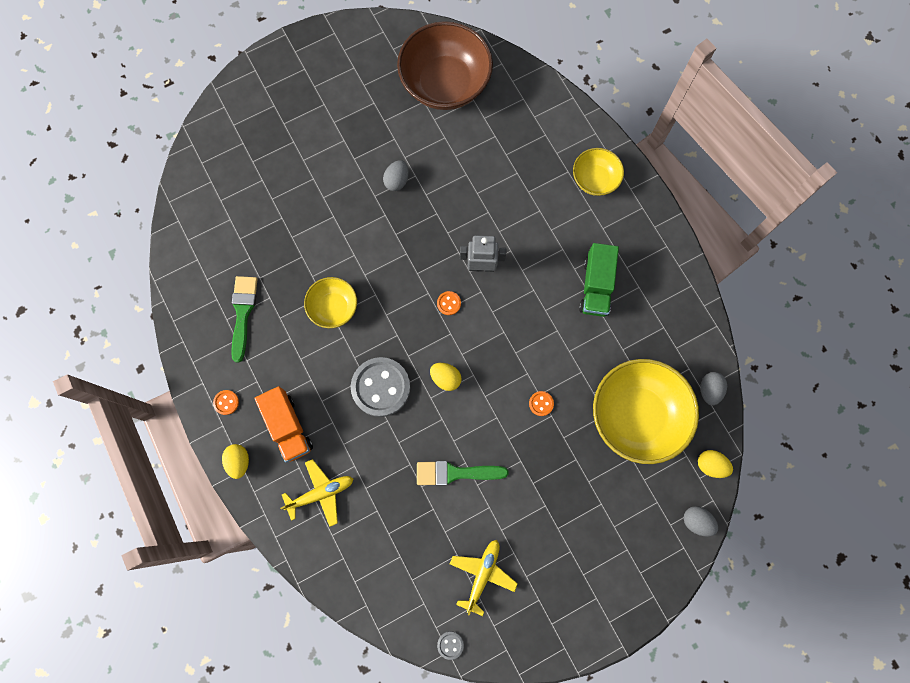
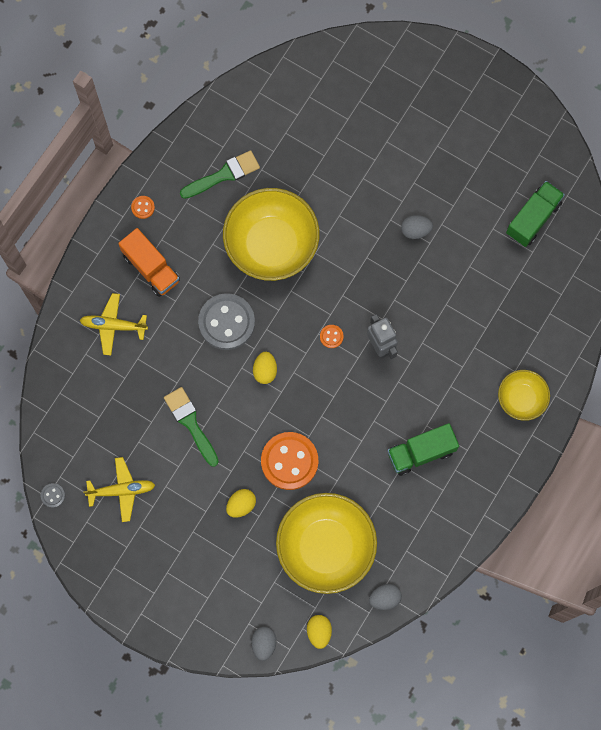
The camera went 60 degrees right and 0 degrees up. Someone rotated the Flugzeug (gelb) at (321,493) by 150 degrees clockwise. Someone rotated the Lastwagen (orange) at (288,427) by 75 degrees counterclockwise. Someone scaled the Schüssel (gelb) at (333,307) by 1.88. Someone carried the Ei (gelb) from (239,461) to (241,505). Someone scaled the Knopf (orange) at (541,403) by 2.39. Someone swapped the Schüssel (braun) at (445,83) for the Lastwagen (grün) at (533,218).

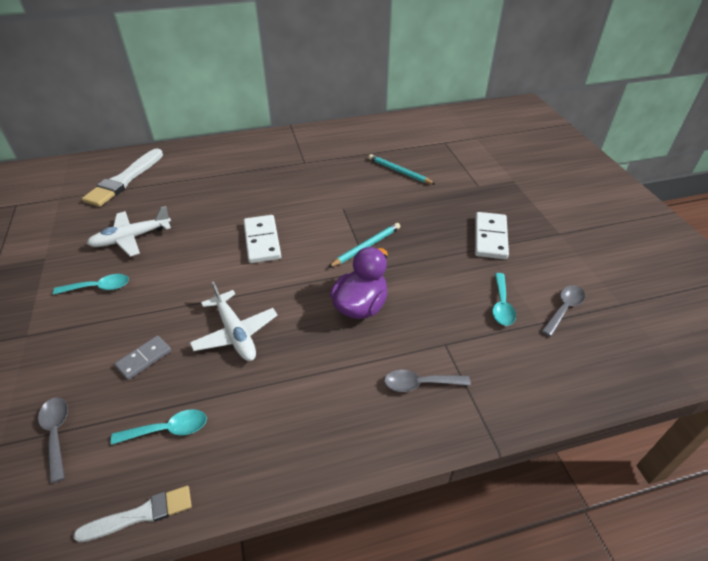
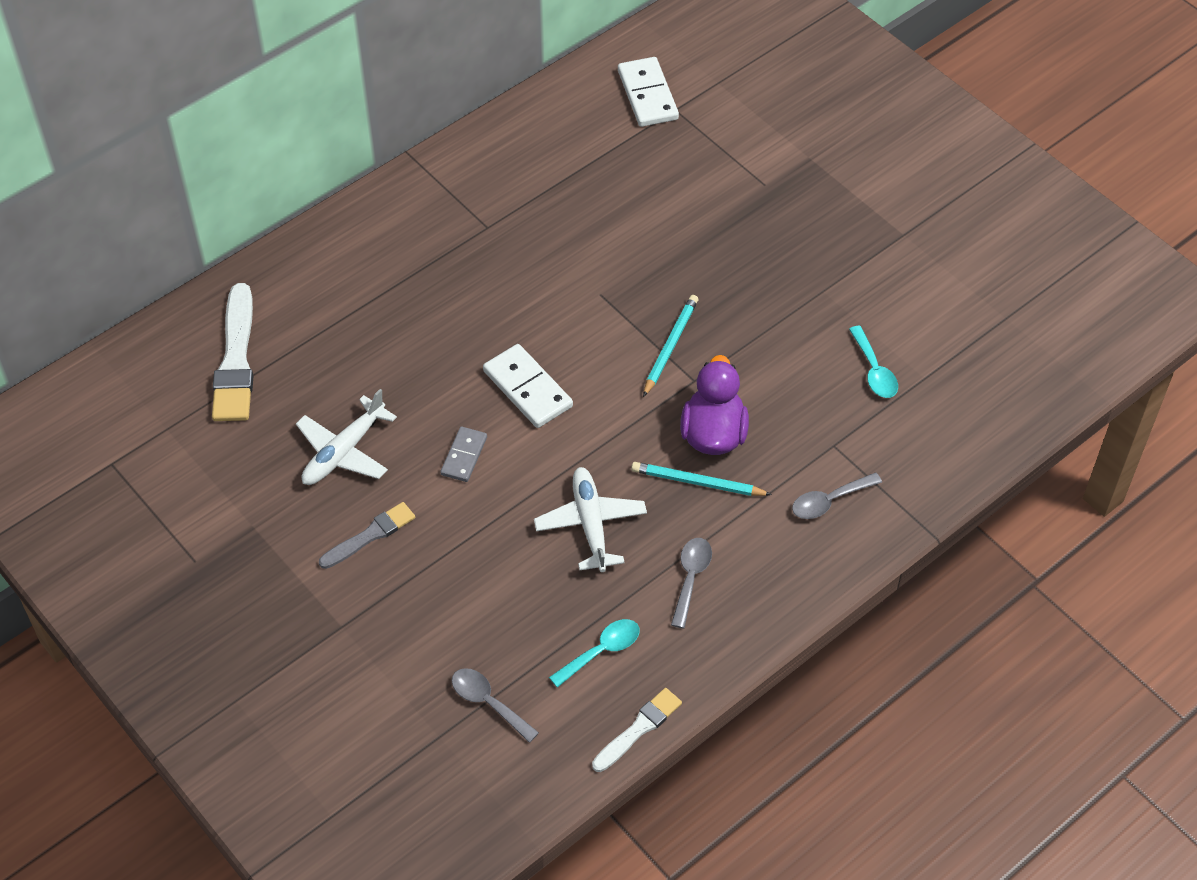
The camera went 25 degrees left and 10 degrees up. Someone swapped the Löffel (türkis) at (99,287) for the Pinsel (grau) at (370,535). Someone carried the Dominostein (grau) from (144,359) to (464,456). Someone rotated the Flugzeug (weiß) at (235,333) by 135 degrees counterclockwise. Someone carried the Dominostein (weiß) from (490,237) to (648,95). Someone carried the Bleistift (türkis) from (399,171) to (698,482). Someone carried the Löffel (grau) from (564,309) to (691,578).

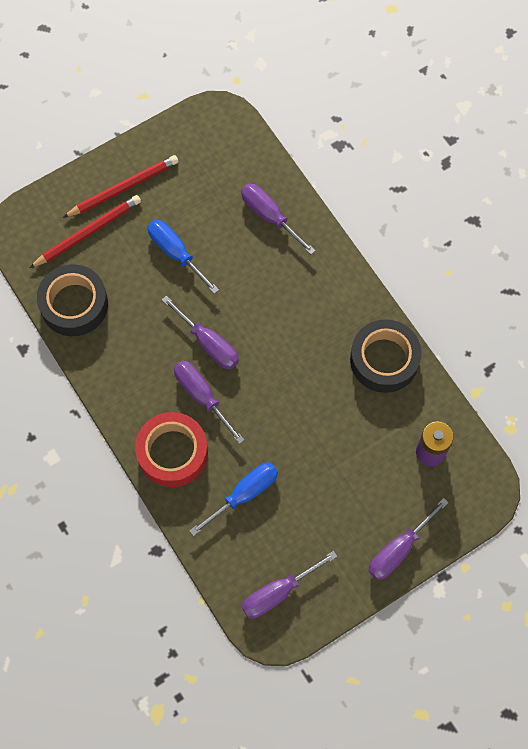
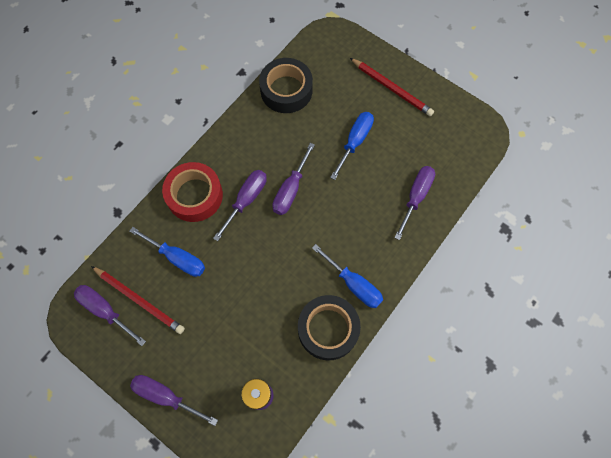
The camera went 70 degrees right and 0 degrees up. Someone carried the Bleistift (rot) from (87,232) to (139,300). Someone put down the Schraubenzieher (blau) at (354,284).

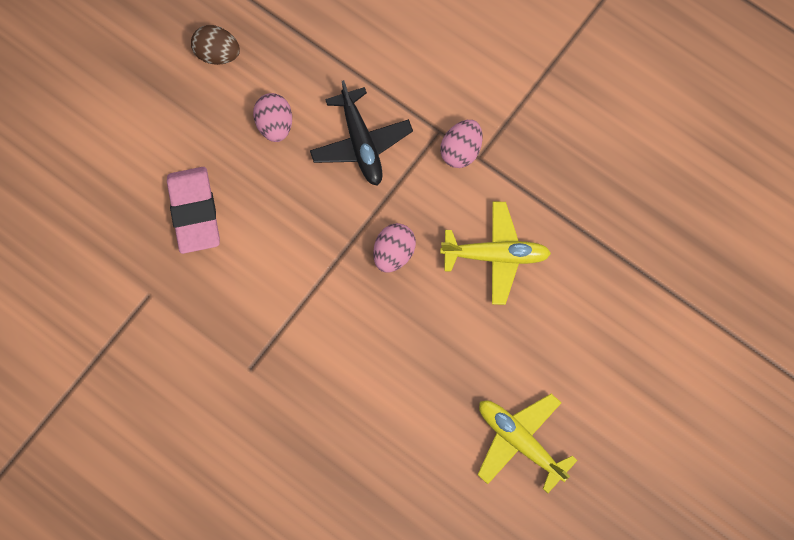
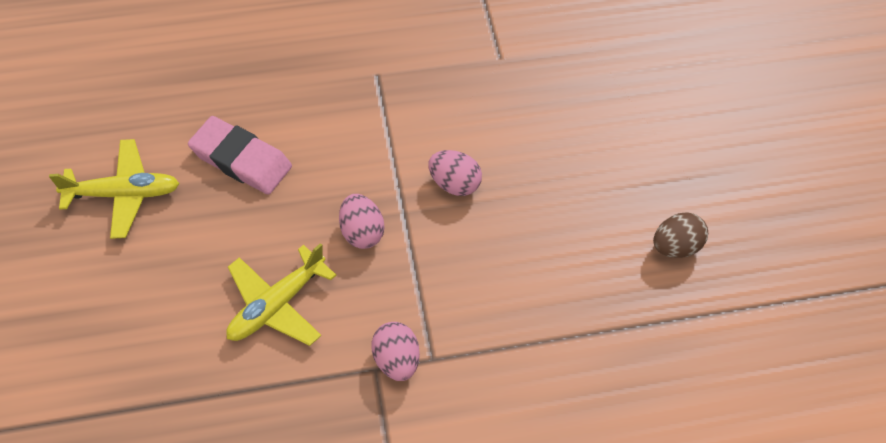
The camera went 130 degrees right and 15 degrees down. Someone carried the Radiergummi (rosa) from (194,212) to (241,160). Someone carried the Ei (rosa) from (275,124) to (454,184). Someone took away the Flugzeug (schwarz) at (361,143).

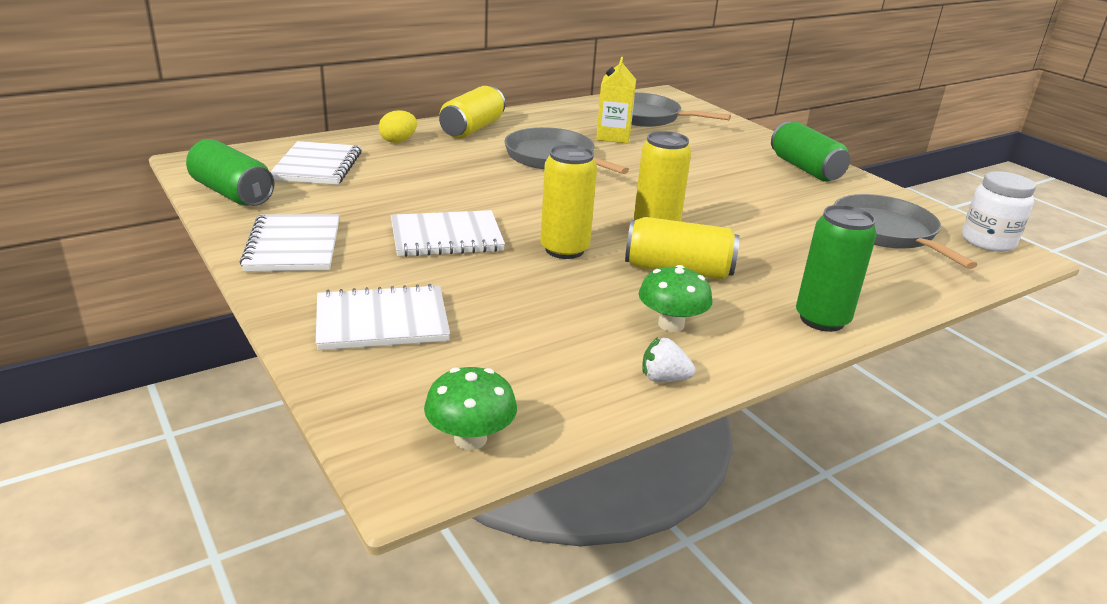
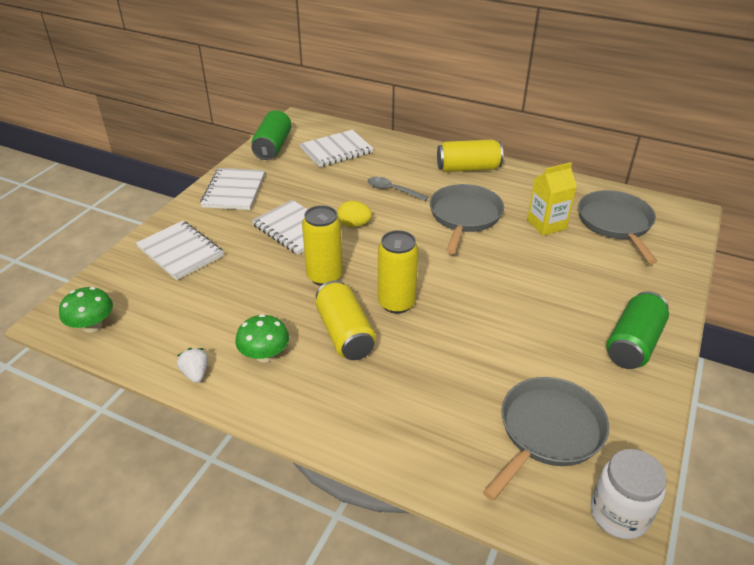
The camera went 60 degrees right and 10 degrees up. Someone rotated the Notizbuch (weiß) at (293,246) by 45 degrees counterclockwise. Someone carried the Ei (gelb) from (398,141) to (354,224). Someone put down the Löffel (grau) at (392,190). Someone took away the Dose (grün) at (822,319).

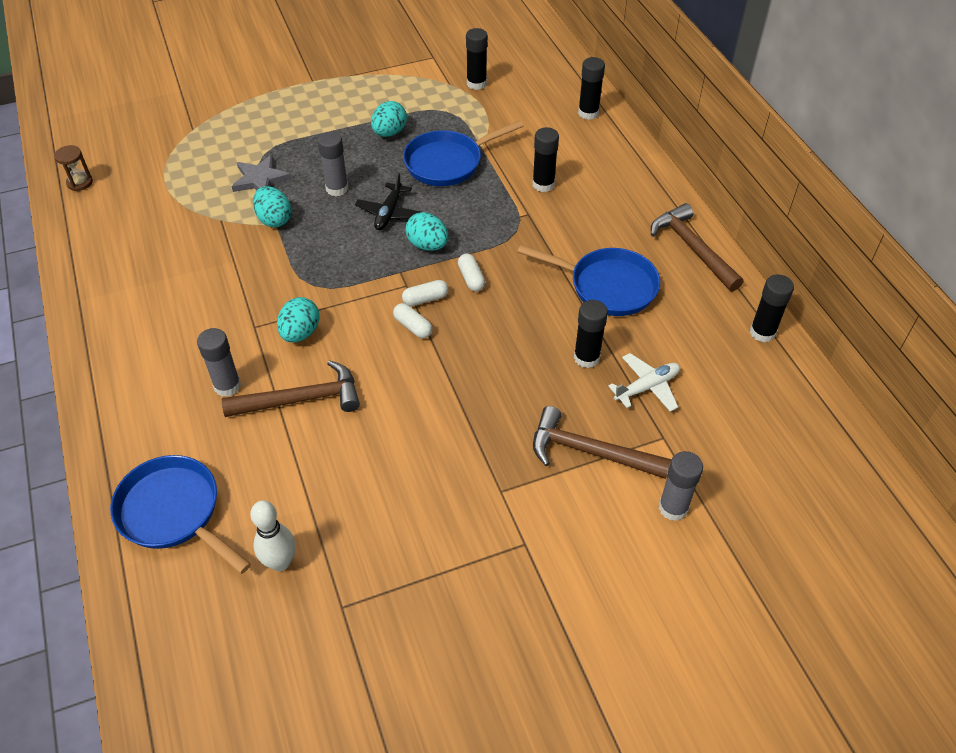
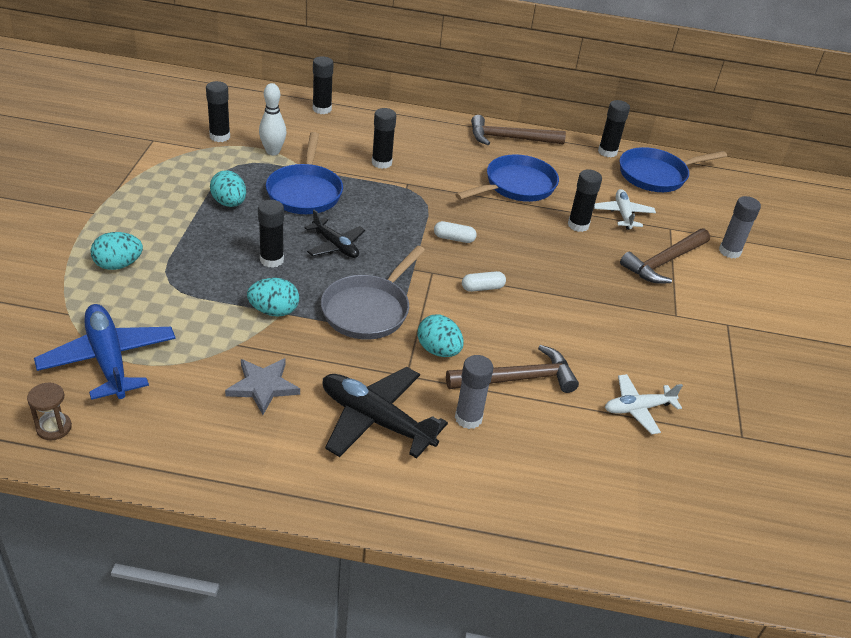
The camera went 65 degrees left and 10 degrees down. Someone put down the Flugzeug (blau) at (108,360). Someone carried the Ei (türkis) from (427,245) to (118,265). Someone carried the Stern (grau) from (260,179) to (263,386). Someone repainted the Klebestift (grau) at (337,188), which became the Klebestift (schwarz) at (272,260). Someone carried the Bowlingkegel (weiß) from (280,562) to (273,151). Someone put down the Pfanne (grau) at (368,310). Someone put down the Flugzeug (schwarz) at (376,420). Someone rotated the Hammer (braun) at (301,399) by 60 degrees clockwise. Someone put down the Flugzeug (weiß) at (638,408). Someone carried the Pfanne (blau) from (174,512) to (656,175). Someone took away the Kapsel (weiß) at (425,299).

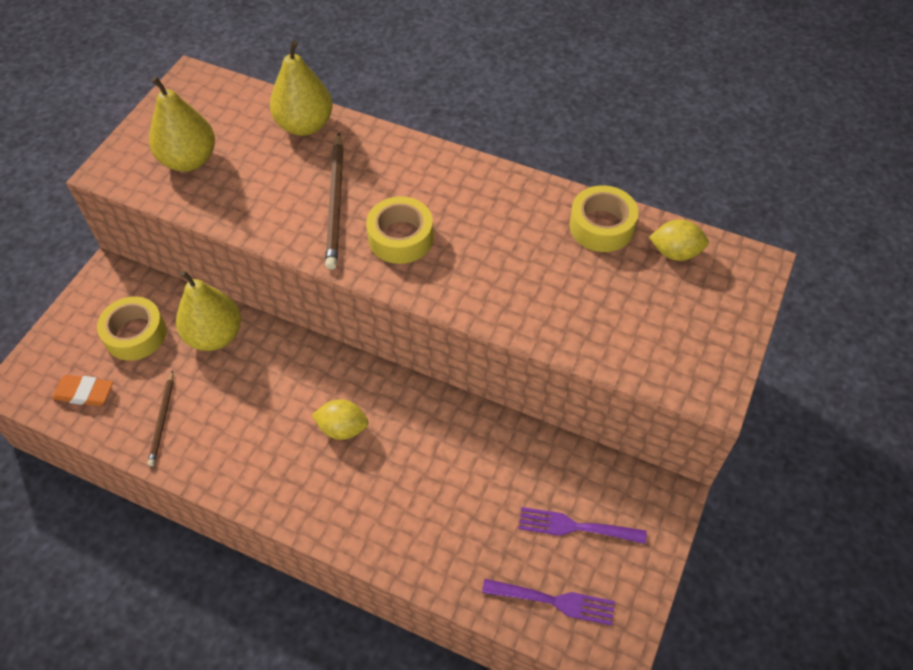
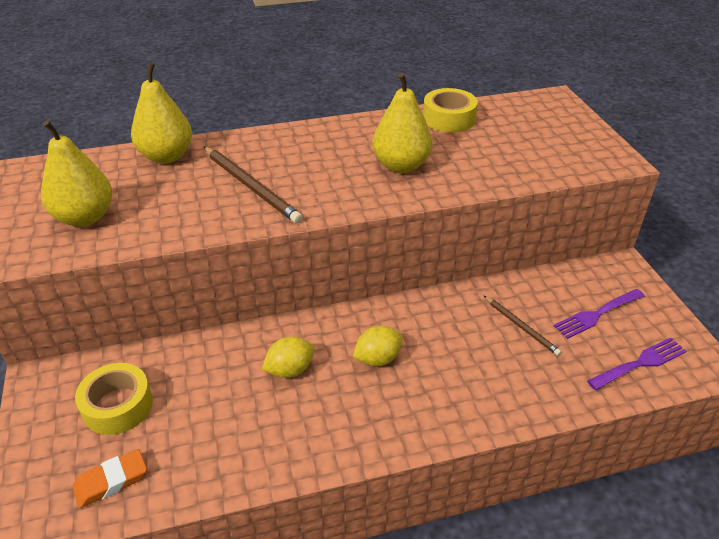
The camera went 40 degrees left and 15 degrees down. Someone carried the Zitrone (gelb) from (675,252) to (290,370). Someone carried the Birne (gelb) from (215,335) to (401,165). Someone carried the Bleistift (braun) from (162,420) to (521,327). Someone took away the Klebeband (gelb) at (400,237).

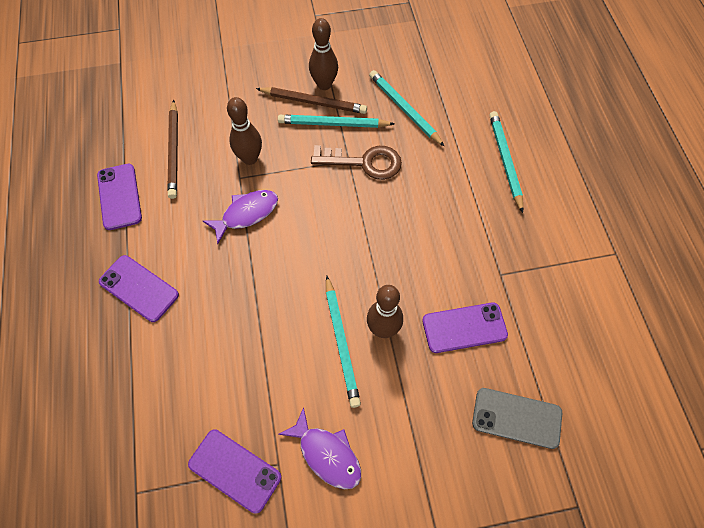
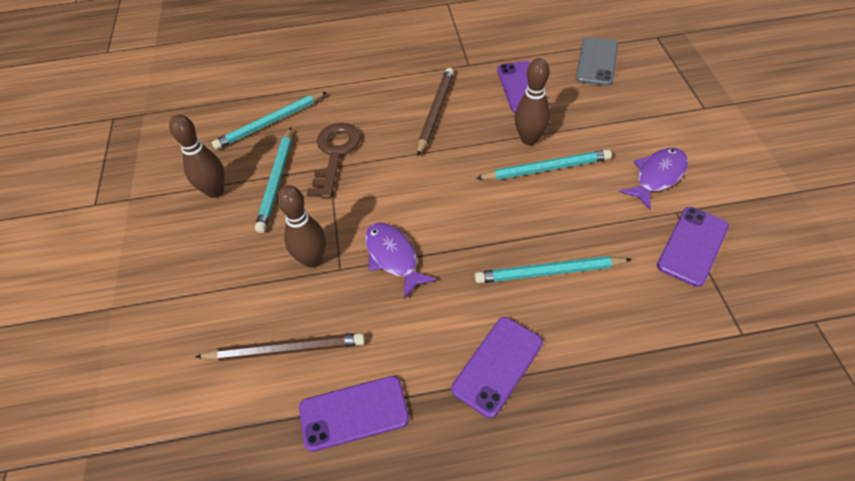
The camera went 85 degrees left and 10 degrees down. Someone carried the Bleistift (braun) from (314,102) to (435,112). Someone carried the Bleistift (türkis) from (505,161) to (548,272).

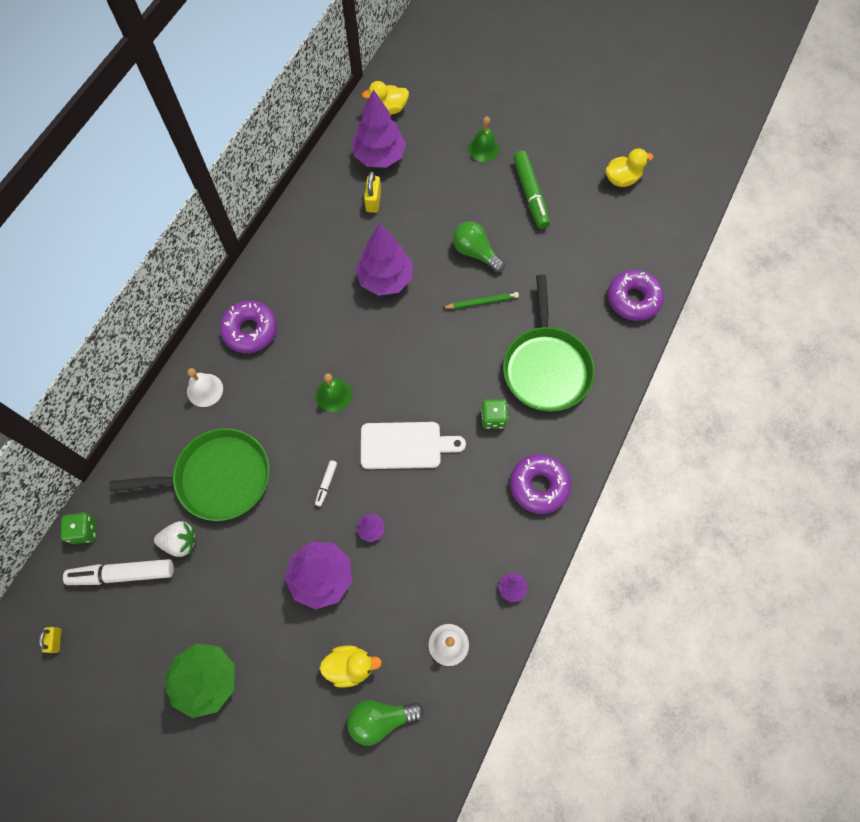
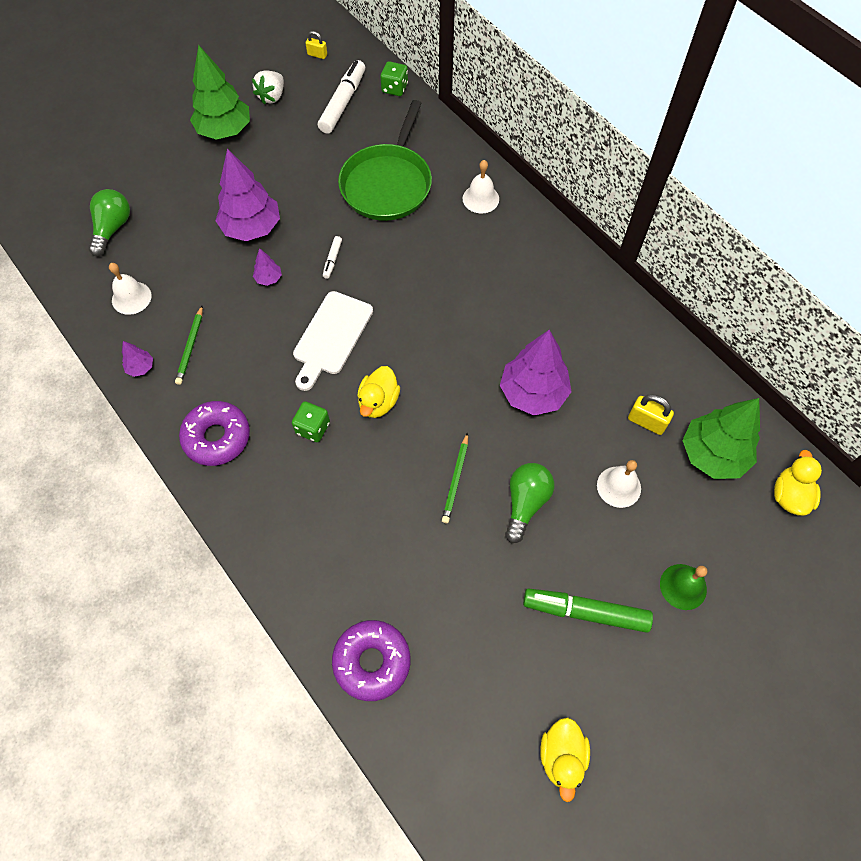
The camera went 115 degrees right and 5 degrees down. Someone put down the Bleistift (grün) at (190,347). Someone carried the Erdbeere (weiß) from (180,542) to (272,96). Someone rotated the Filzstift (weiß) at (326,484) by 120 degrees counterclockwise. Someone carried the Ente (gelb) from (350,666) to (378,402). Someone rotated the Glühbirne (grün) at (475,252) by 45 degrees counterclockwise. Someone put down the Glocke (weiß) at (619,486). Someone repainted the Baum (lila) at (379,156), which became the Baum (grün) at (712,454). Someone took away the Donut (lila) at (250,330). Someone took away the Glocke (grün) at (333,395). Someone took away the Pfanne (grün) at (546,367).

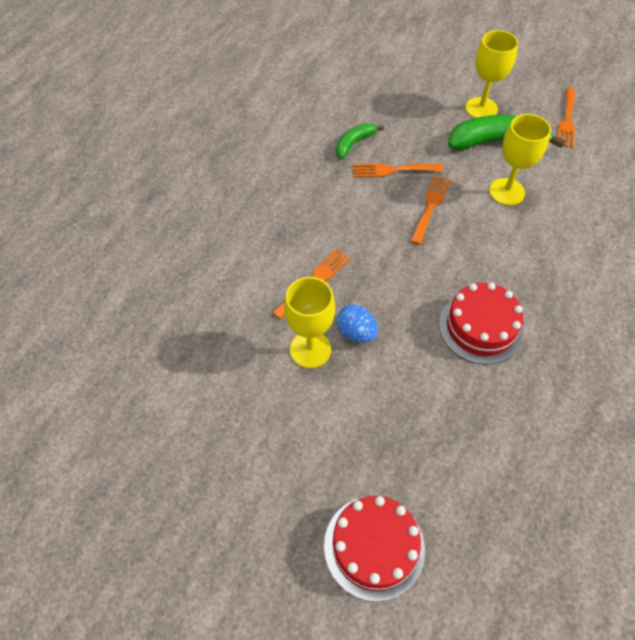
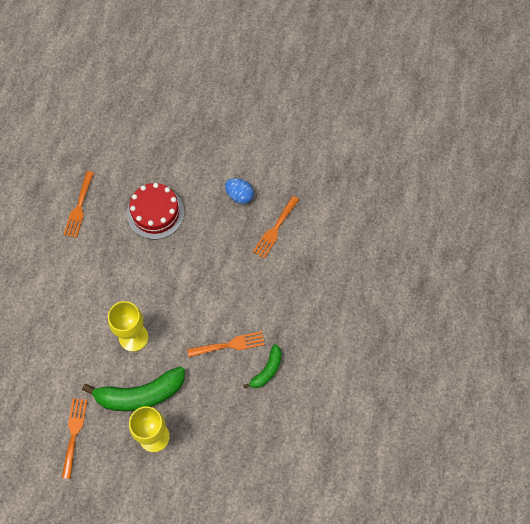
The camera went 170 degrees right and 10 degrees up. Someone carried the Gabel (orange) from (431,206) to (79,207). Someone took away the Kelch (gelb) at (310,349). Someone took away the Kuchen (rot) at (374,546).

